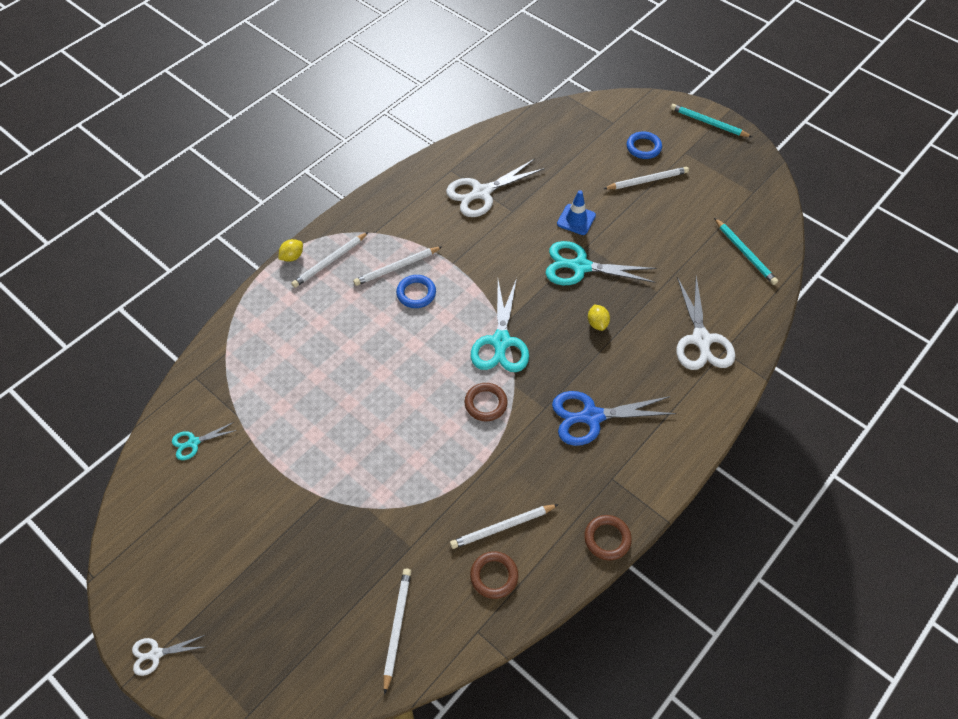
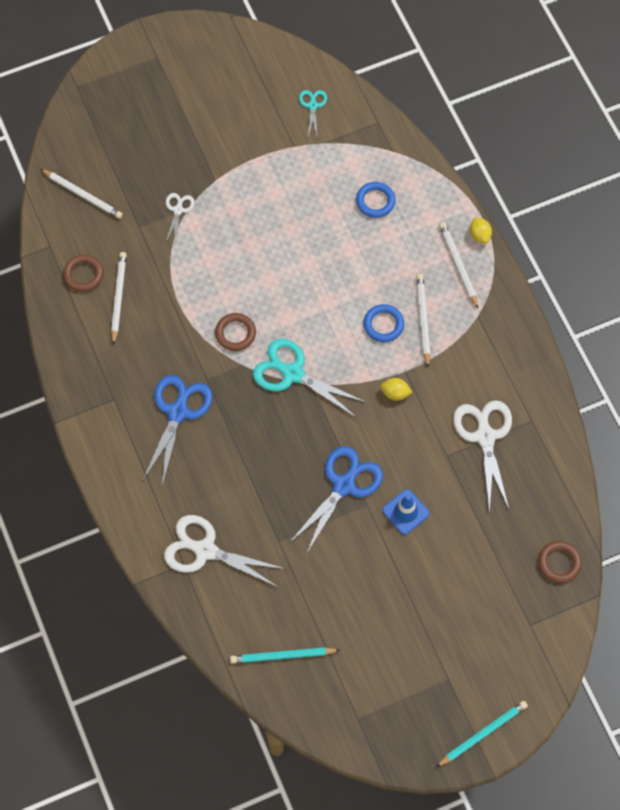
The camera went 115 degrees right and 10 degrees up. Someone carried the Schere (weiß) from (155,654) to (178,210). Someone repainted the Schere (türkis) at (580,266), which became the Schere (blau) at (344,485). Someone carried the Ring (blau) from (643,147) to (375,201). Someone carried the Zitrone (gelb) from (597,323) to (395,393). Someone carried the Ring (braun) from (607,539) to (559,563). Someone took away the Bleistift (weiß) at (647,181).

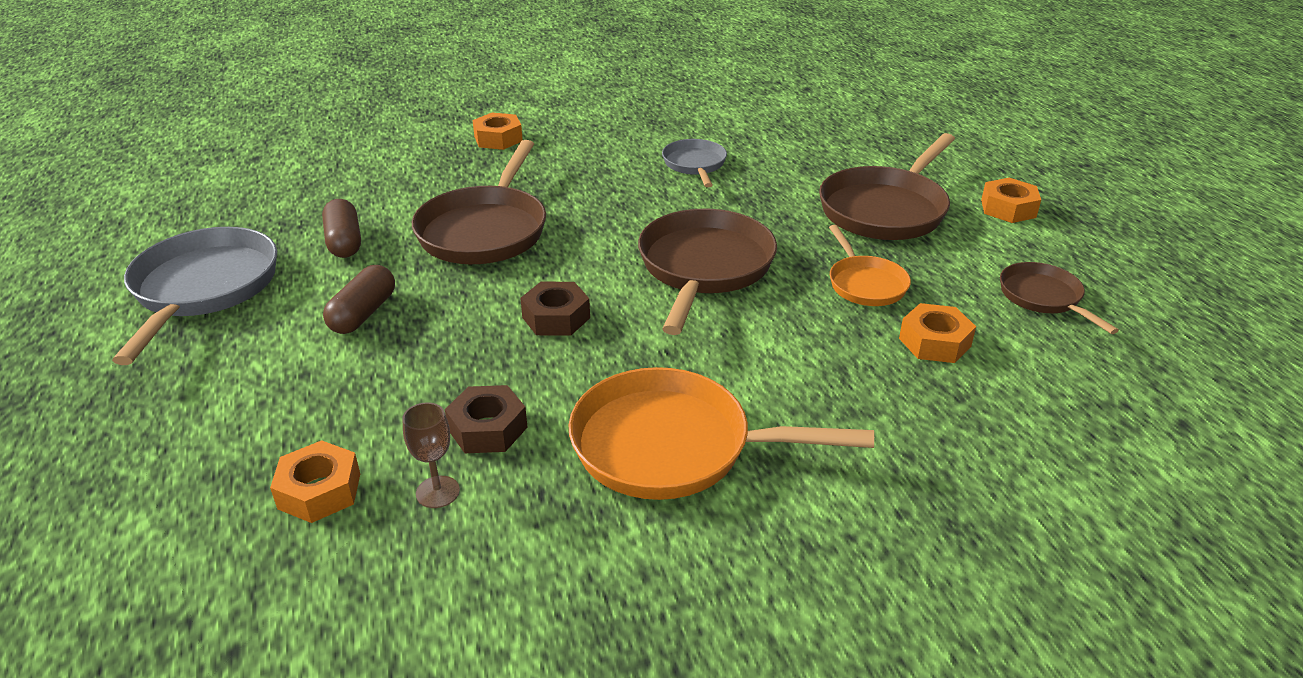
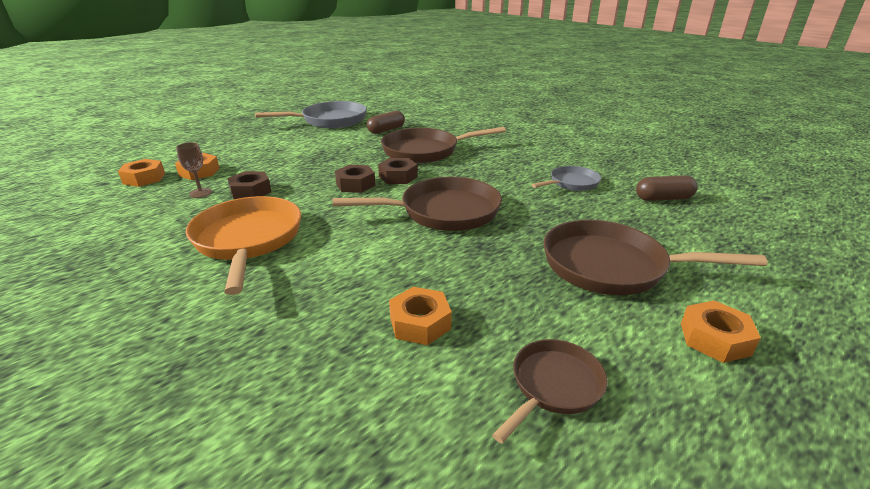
The camera went 65 degrees right and 5 degrees down. Someone carried the Sechskantmutter (orange) from (498,139) to (144,178). Someone put down the Sechskantmutter (braun) at (398,177). Someone carried the Kapsel (braun) from (363,314) to (663,198). Someone took away the Pfanne (orange) at (865,284).

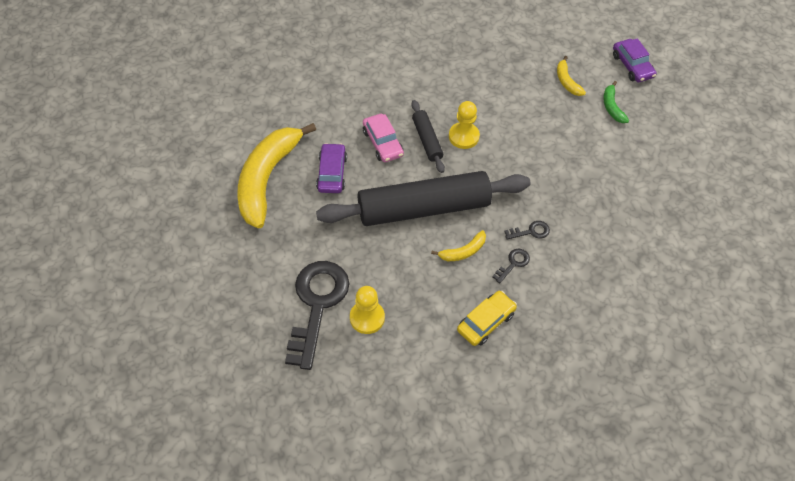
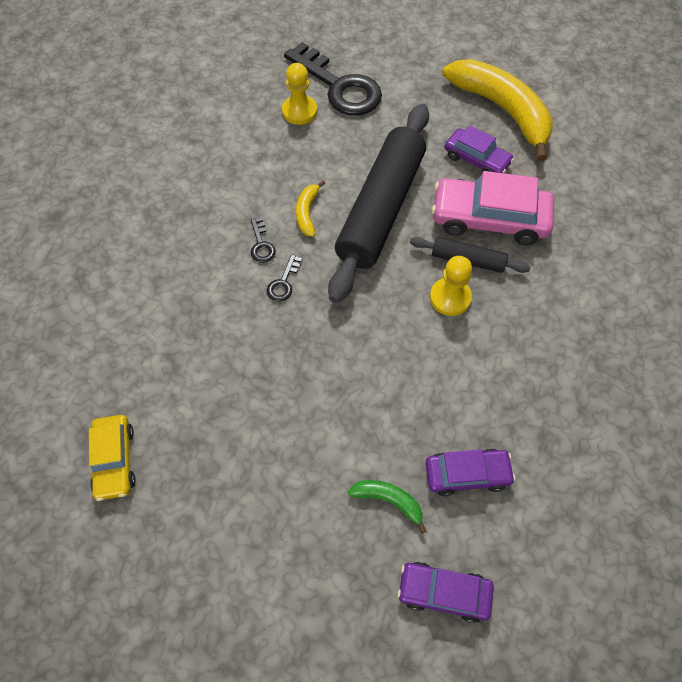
The camera went 125 degrees right and 5 degrees up. Someone carried the Auto (gelb) from (486,322) to (115,460). Someone swapped the Banane (gelb) at (567,81) for the Auto (lila) at (467,474). Someone scaled the Auto (rosa) at (383,143) by 1.67.

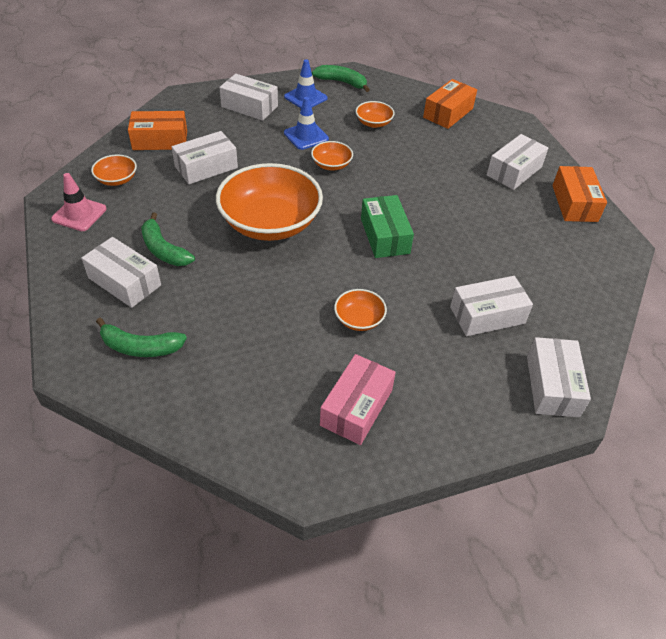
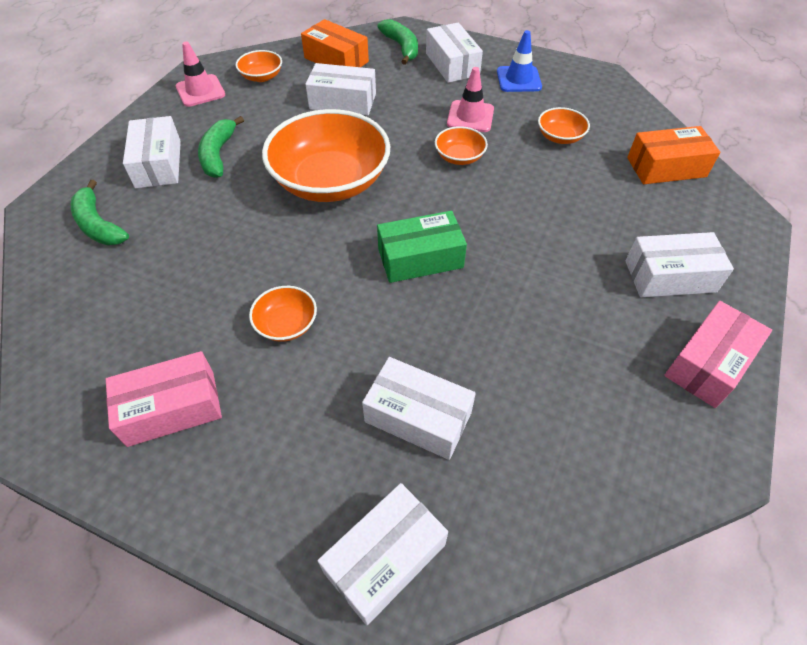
The camera went 45 degrees right and 5 degrees up. Someone carried the Banane (grün) from (342,82) to (401,47). Someone rotated the Schachtel (grün) at (385,236) by 45 degrees clockwise. Someone repainted the Leitkegel (blau) at (306,136), which became the Leitkegel (rosa) at (470,117). Someone repainted the Schachtel (orange) at (574,203), which became the Schachtel (rosa) at (708,363).

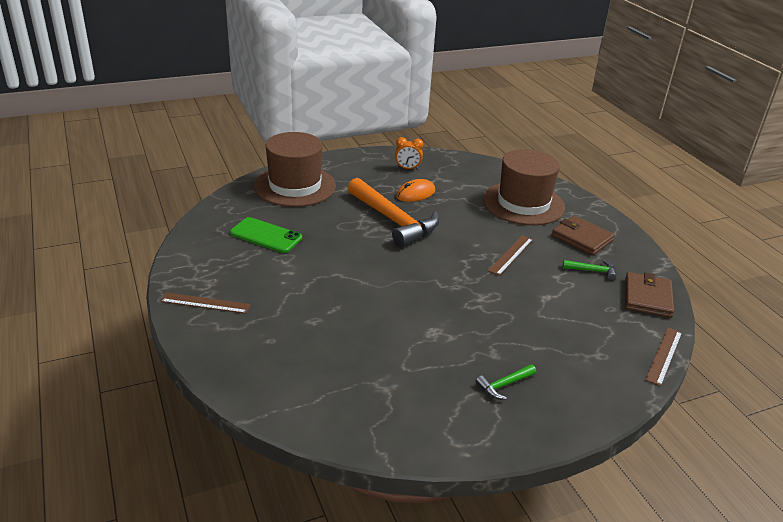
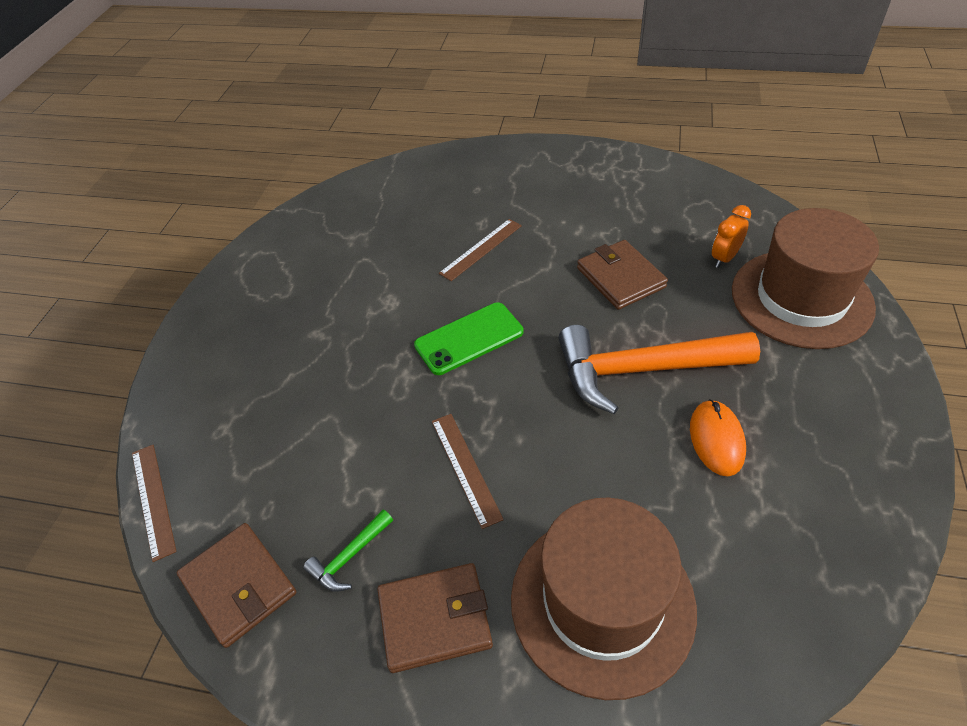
The camera went 130 degrees right and 15 degrees up. Someone carried the Handy (grün) from (266,236) to (469,338). Someone carried the Lineal (braun) from (205,303) to (481,249). Someone put down the Geldbörse (braun) at (620,278). Someone carried the Wecker (orange) from (407,168) to (724,258). Someone took away the Hammer (grün) at (504,385).

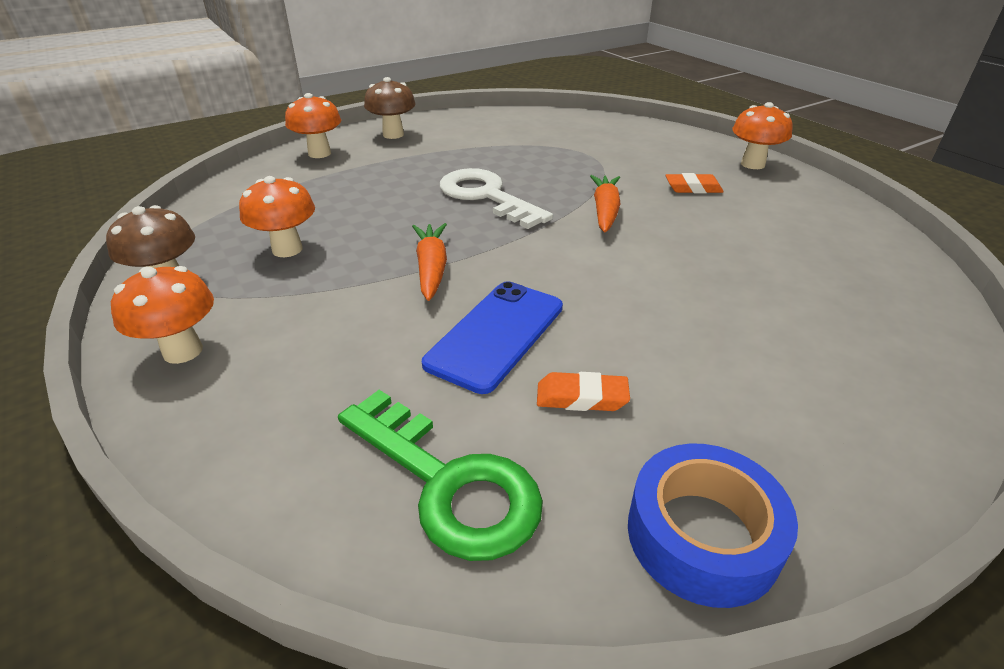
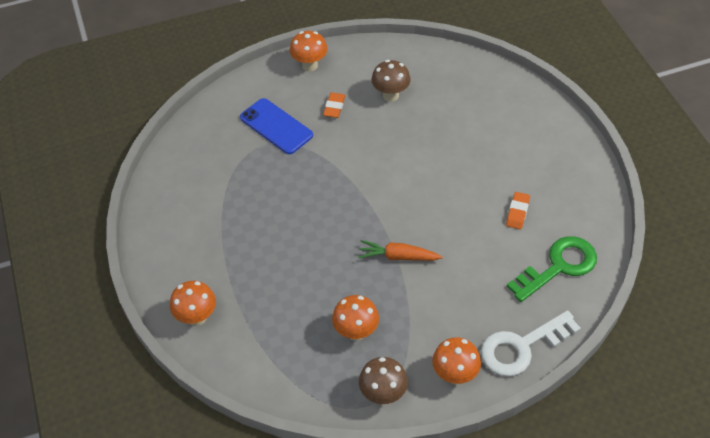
The camera went 75 degrees left and 15 degrees up. Someone carried the Handy (blau) from (496,335) to (276,126). Someone carried the Pilz (braun) from (393,135) to (390,95). Someone carried the Schlüssel (weiß) from (486,196) to (522,347). Someone took away the Karotte (orange) at (605,211). Someone took away the Klebeband (blau) at (702,535).

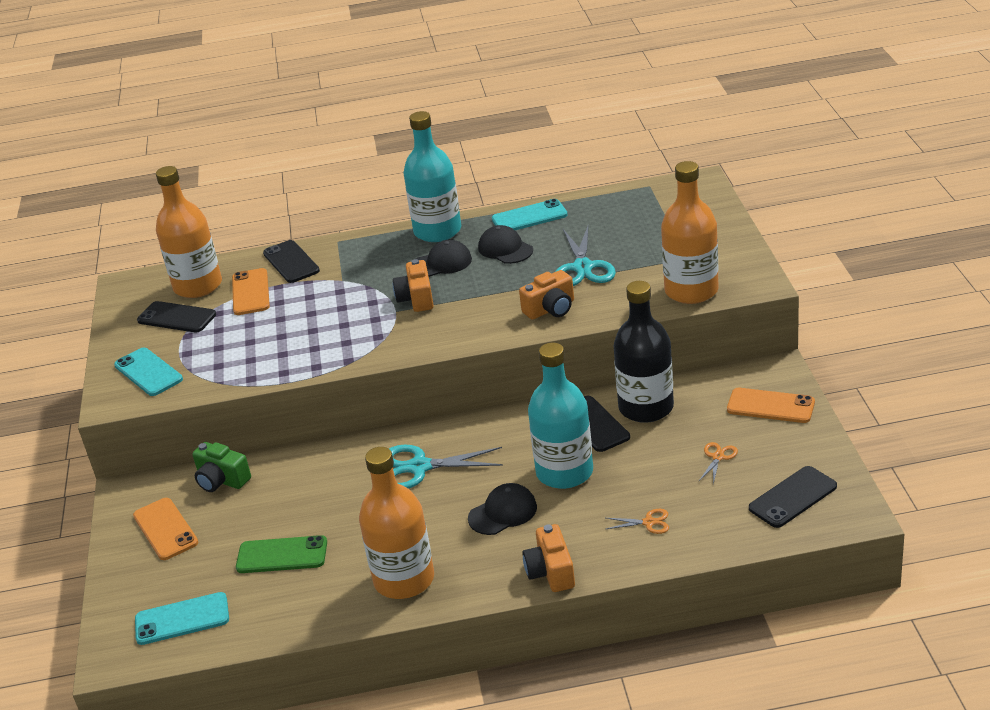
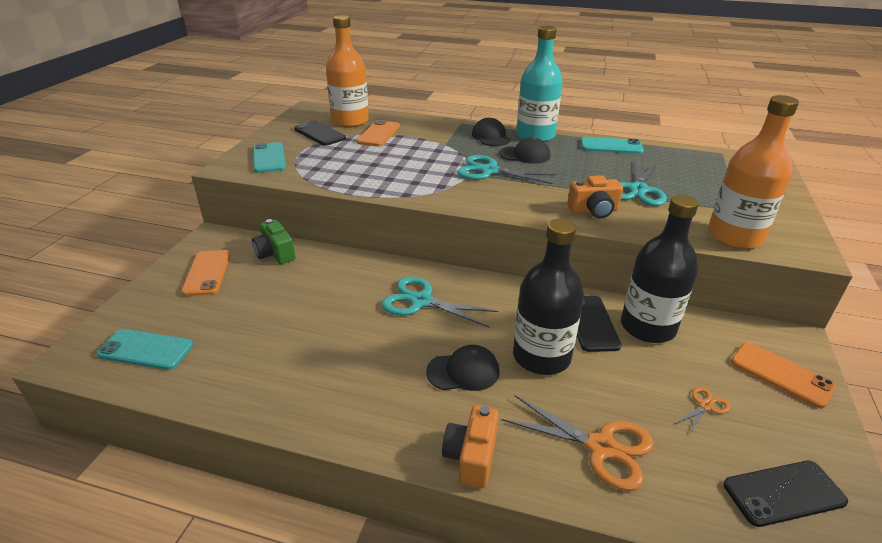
The camera went 20 degrees right and 0 degrees up. Someone swapped the Kamera (orange) at (416,298) for the Schere (türkis) at (489,171). Someone carried the Kappe (schwarz) from (505,249) to (490,136). Someone scaled the Schere (orange) at (649,522) by 2.04. Someone repainted the Flasche (türkis) at (564,472), which became the Flasche (schwarz) at (541,357). Someone took away the Handy (grün) at (282,555). Someone took away the Handy (schwarz) at (291,262). Someone took away the Flasche (orange) at (404,579).

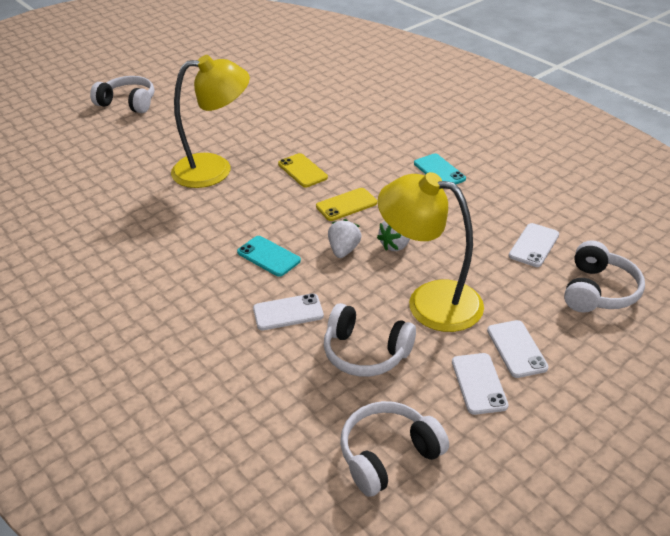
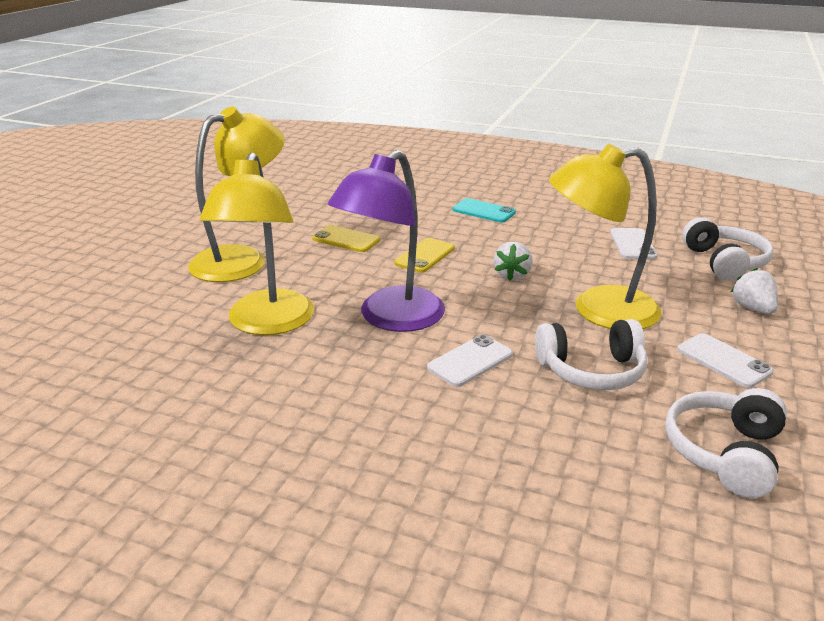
The camera went 30 degrees left and 10 degrees down. Someone put down the Lampe (gelb) at (267,324). Someone swapped the Handy (türkis) at (268,256) for the Lampe (lila) at (391,318). Someone carried the Erdbeere (weiß) from (343,250) to (752,308). Someone took away the Kopfhörer (weiß) at (128,103). Someone took away the Handy (weiß) at (516,349).

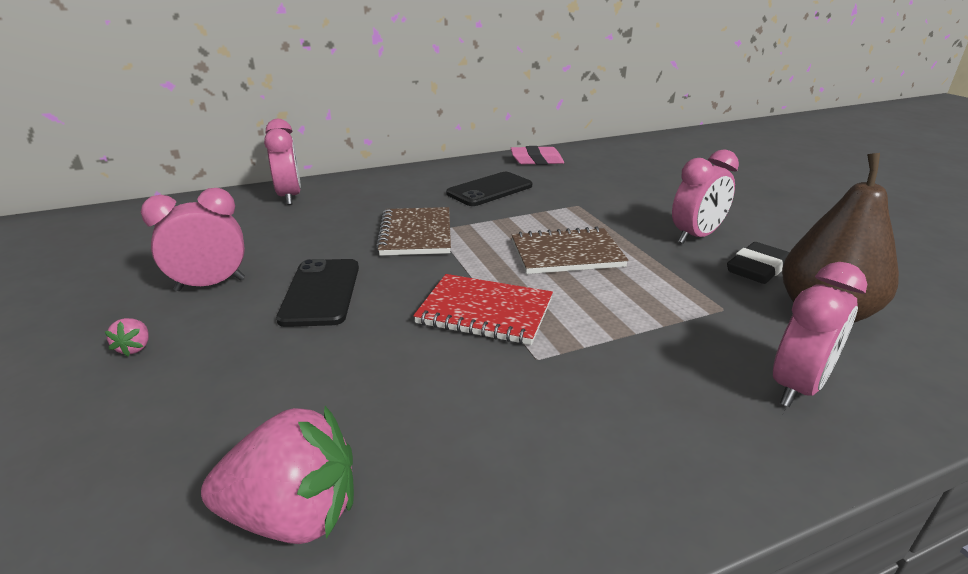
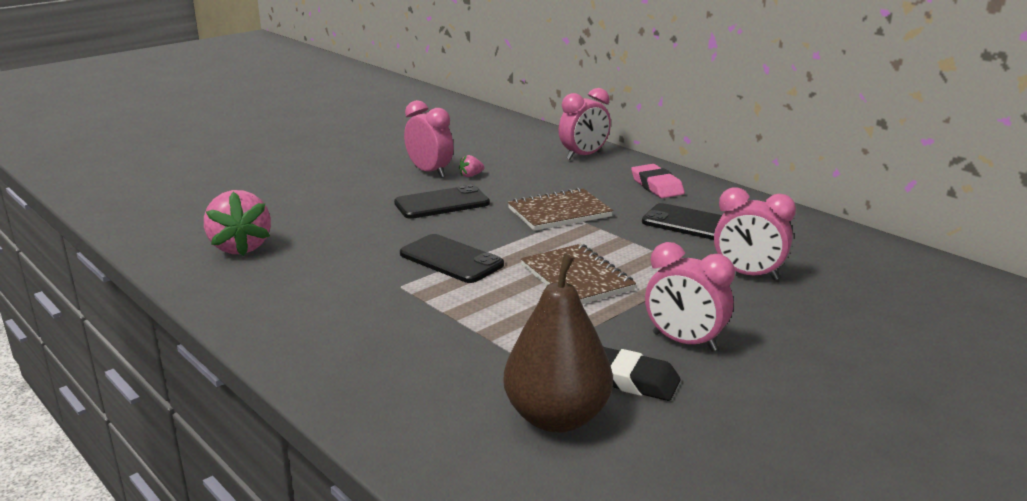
The camera went 70 degrees right and 5 degrees down. Someone swapped the Notizbuch (rot) at (485,312) for the Handy (schwarz) at (451,259). Someone carried the Erdbeere (rosa) from (135,348) to (471,175). Someone carried the Radiergummi (rosa) from (536,160) to (657,186). Someone carried the Wecker (rosa) from (797,387) to (748,275).

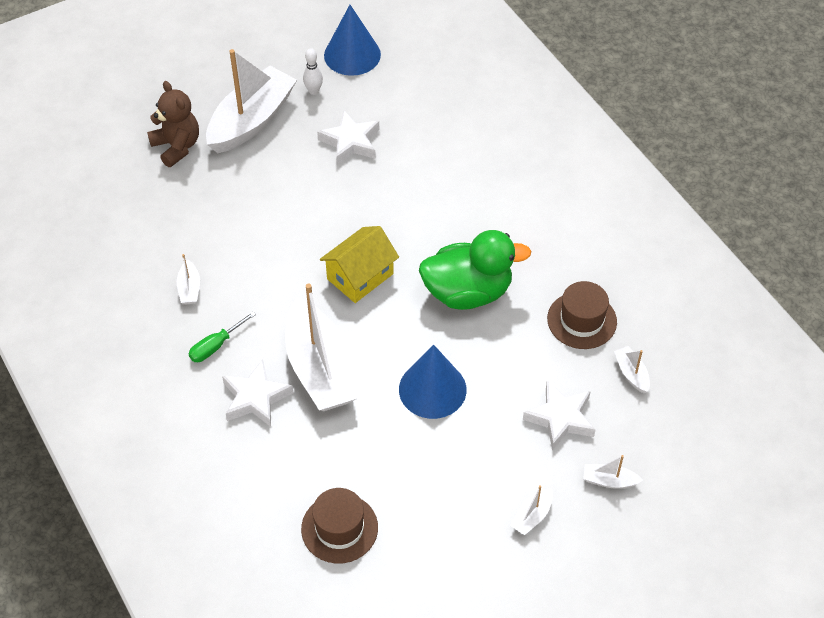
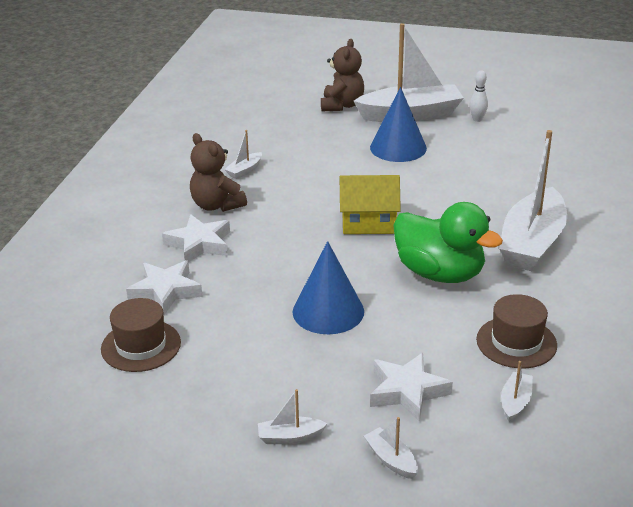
The camera went 45 degrees right and 20 degrees down. Someone carried the Stern (weiß) from (350,142) to (165,291). Someone swapped the Schraubenzieher (grün) at (216,346) for the Teddybär (braun) at (216,205). Someone carried the Kegel (blau) from (352,55) to (398,148). Someone carried the Boot (weiß) from (320,369) to (532,243).

